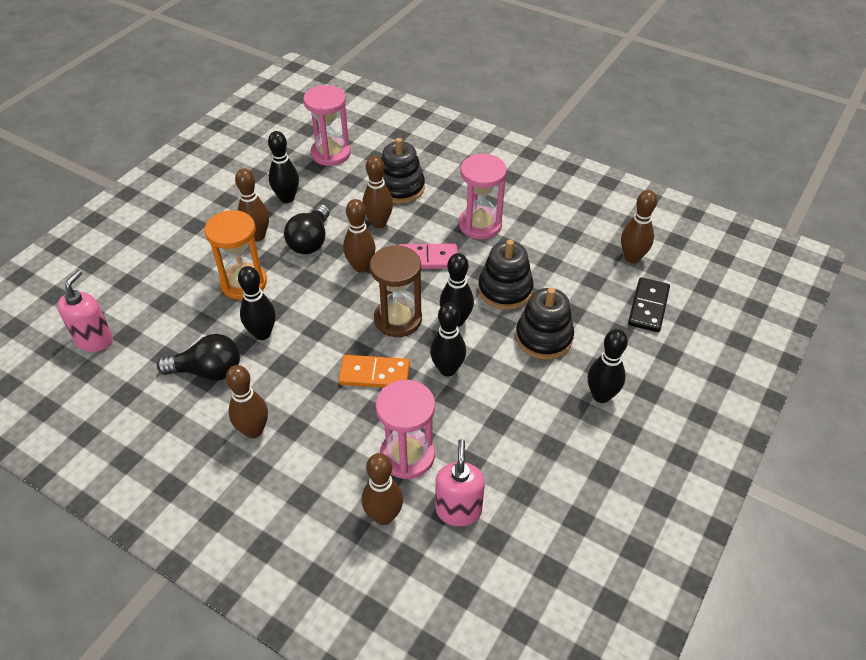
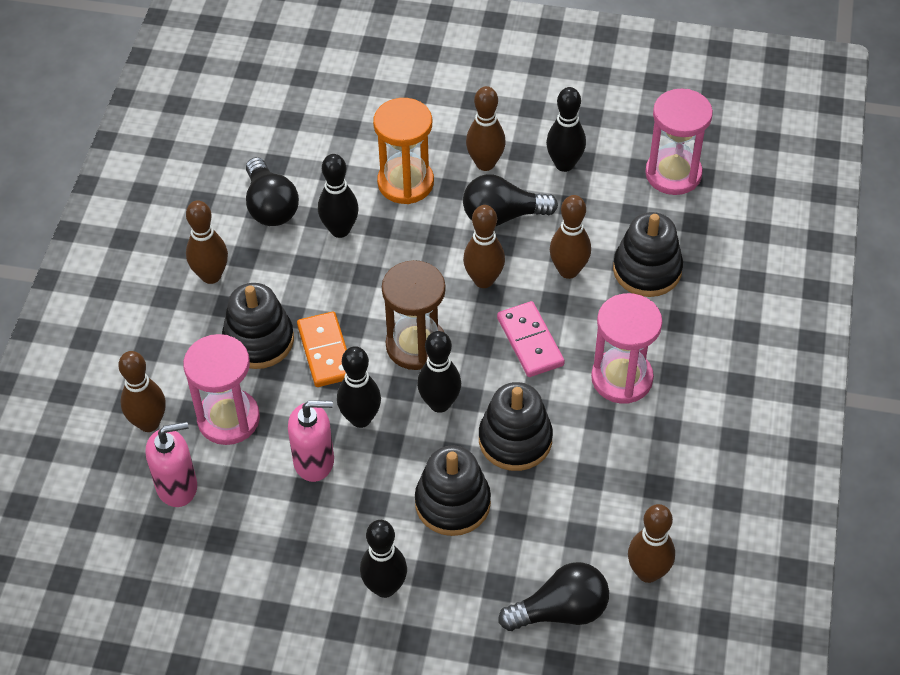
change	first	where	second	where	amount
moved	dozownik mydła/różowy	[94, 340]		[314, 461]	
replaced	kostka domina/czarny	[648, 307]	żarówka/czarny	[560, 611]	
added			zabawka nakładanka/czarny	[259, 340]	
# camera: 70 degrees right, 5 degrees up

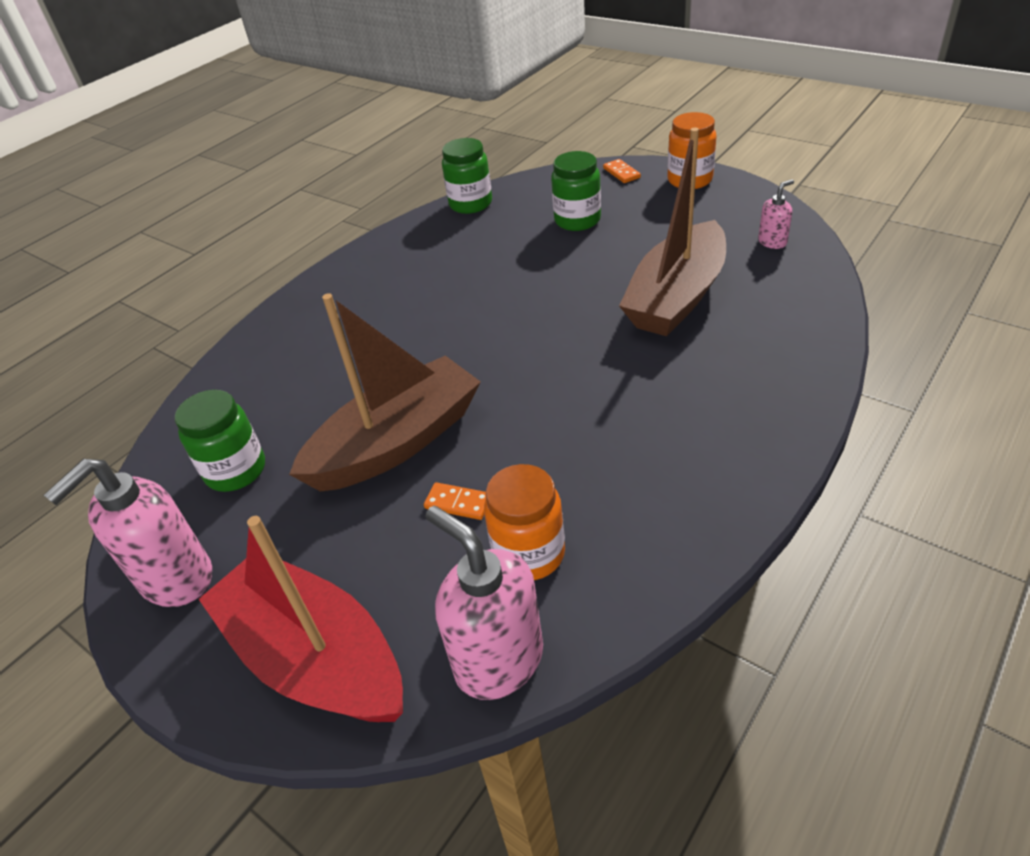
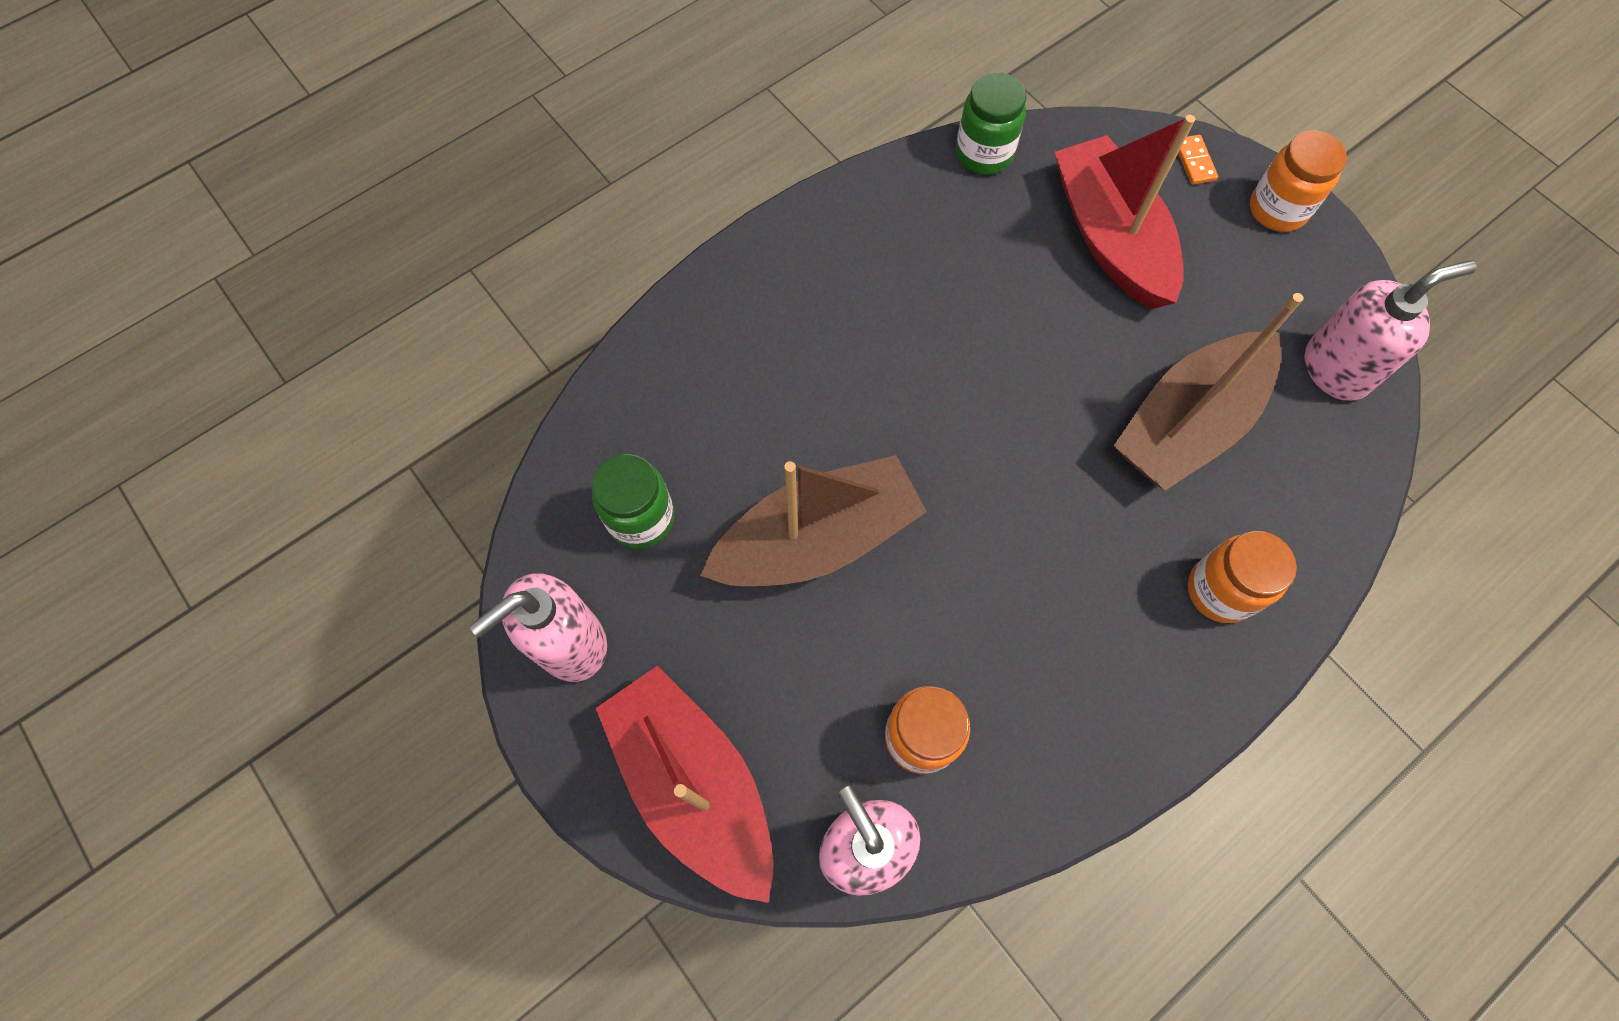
change	first	where	second	where	amount
replaced	słoik/zielony	[577, 220]	łódka/czerwony	[1110, 238]	
resized	dozownik mydła/różowy	[772, 242]		[1336, 369]	x2.02
removed	kostka domina/pomarańczowy	[458, 503]			
added			słoik/pomarańczowy	[1220, 590]	
# camera: 10 degrees right, 25 degrees up

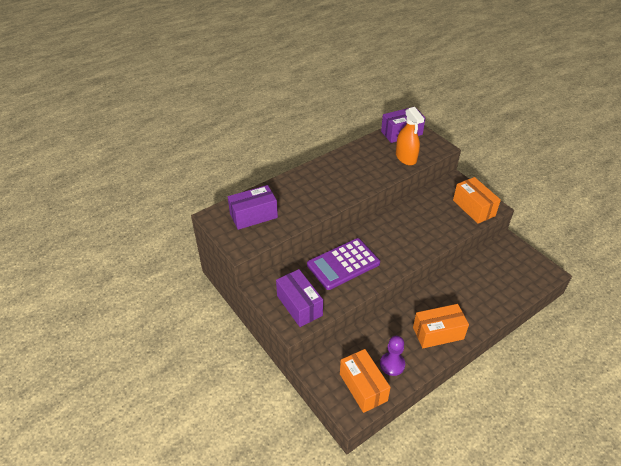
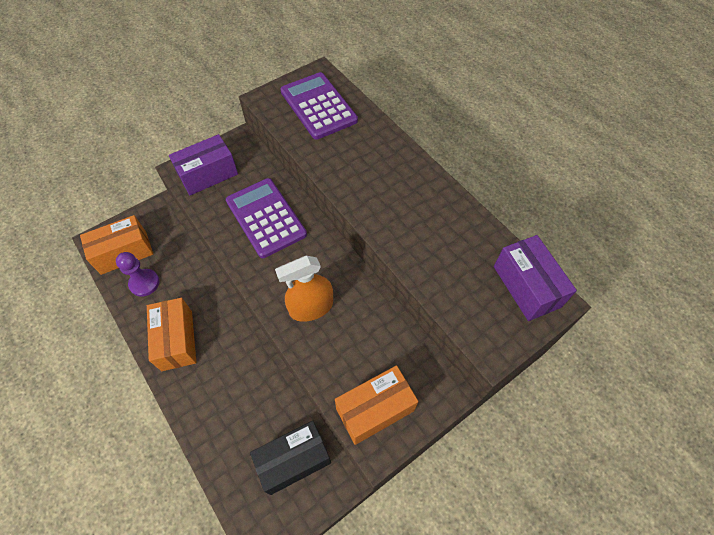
change	first	where	second	where	amount
moved	spryskiwacz/pomarańczowy	[406, 157]		[311, 307]	
replaced	pudełko/fioletowy	[253, 216]	kalkulator/fioletowy	[318, 106]	
added			pudełko/czarny	[294, 460]	
# camera: 90 degrees right, 15 degrees up

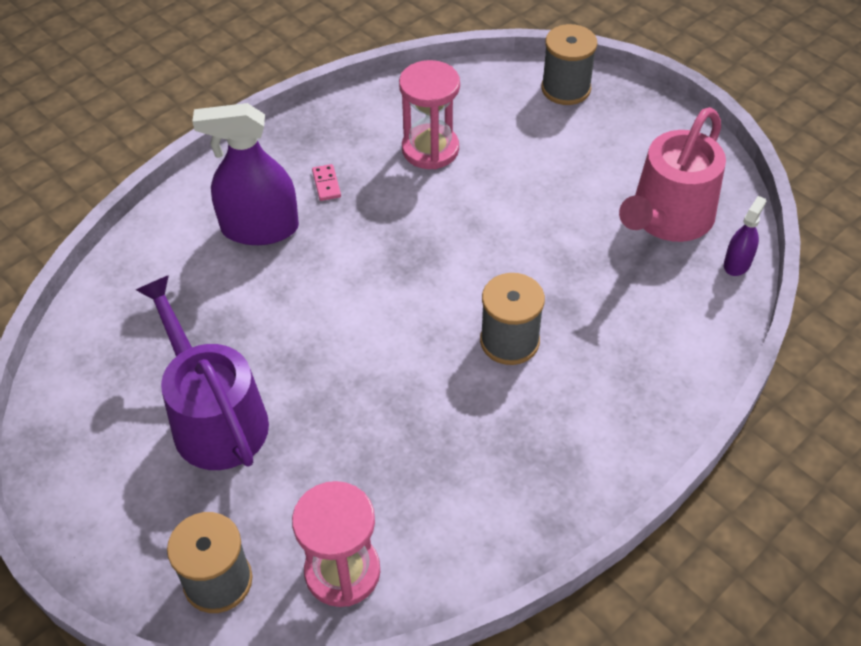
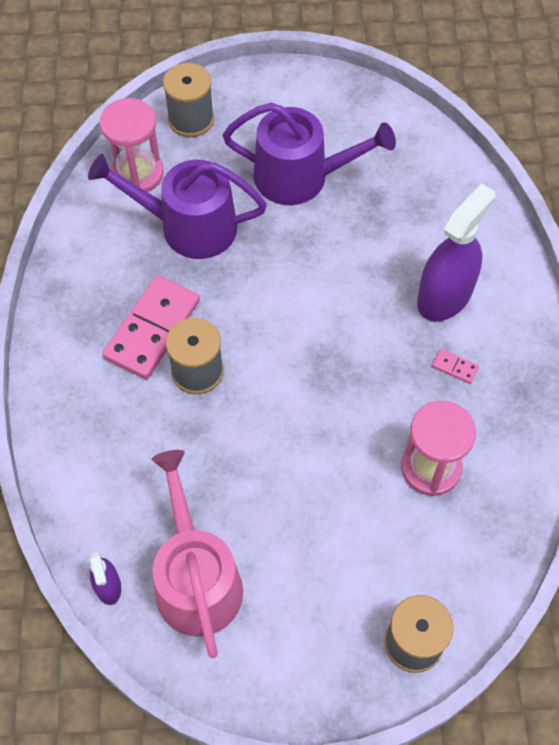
change	first	where	second	where	amount
added			konewka/fioletowy	[189, 226]	
added			kostka domina/różowy	[152, 329]	
# camera: 130 degrees right, 10 degrees up

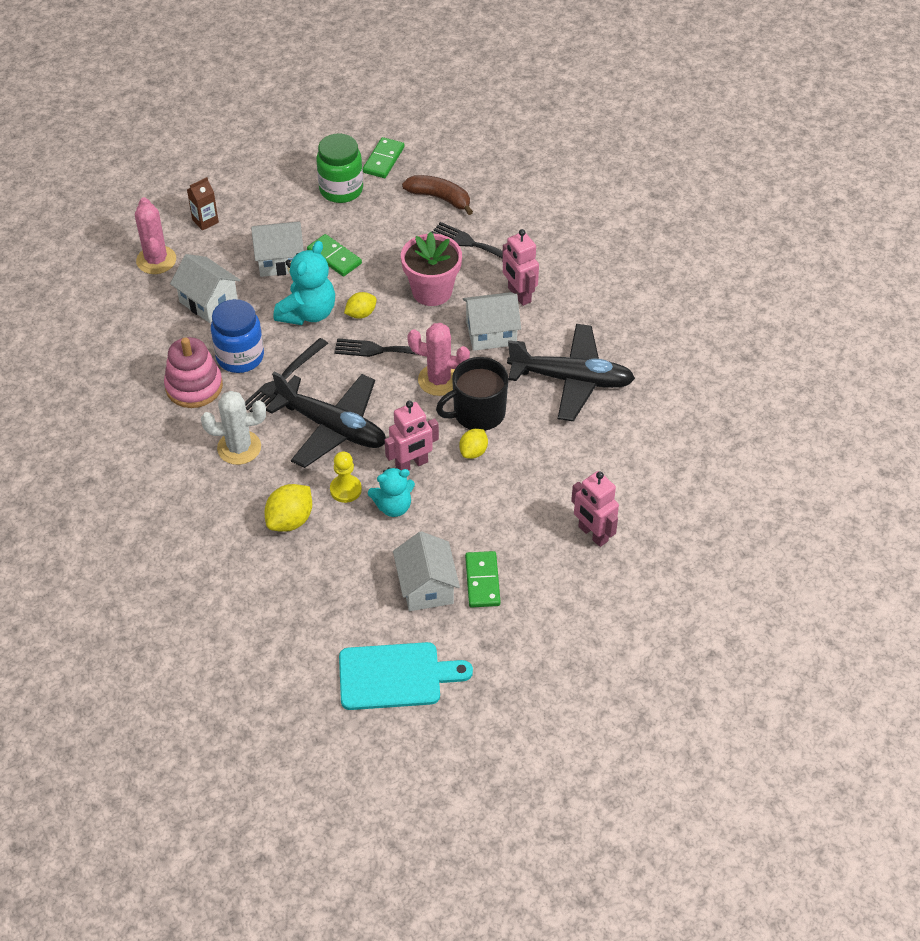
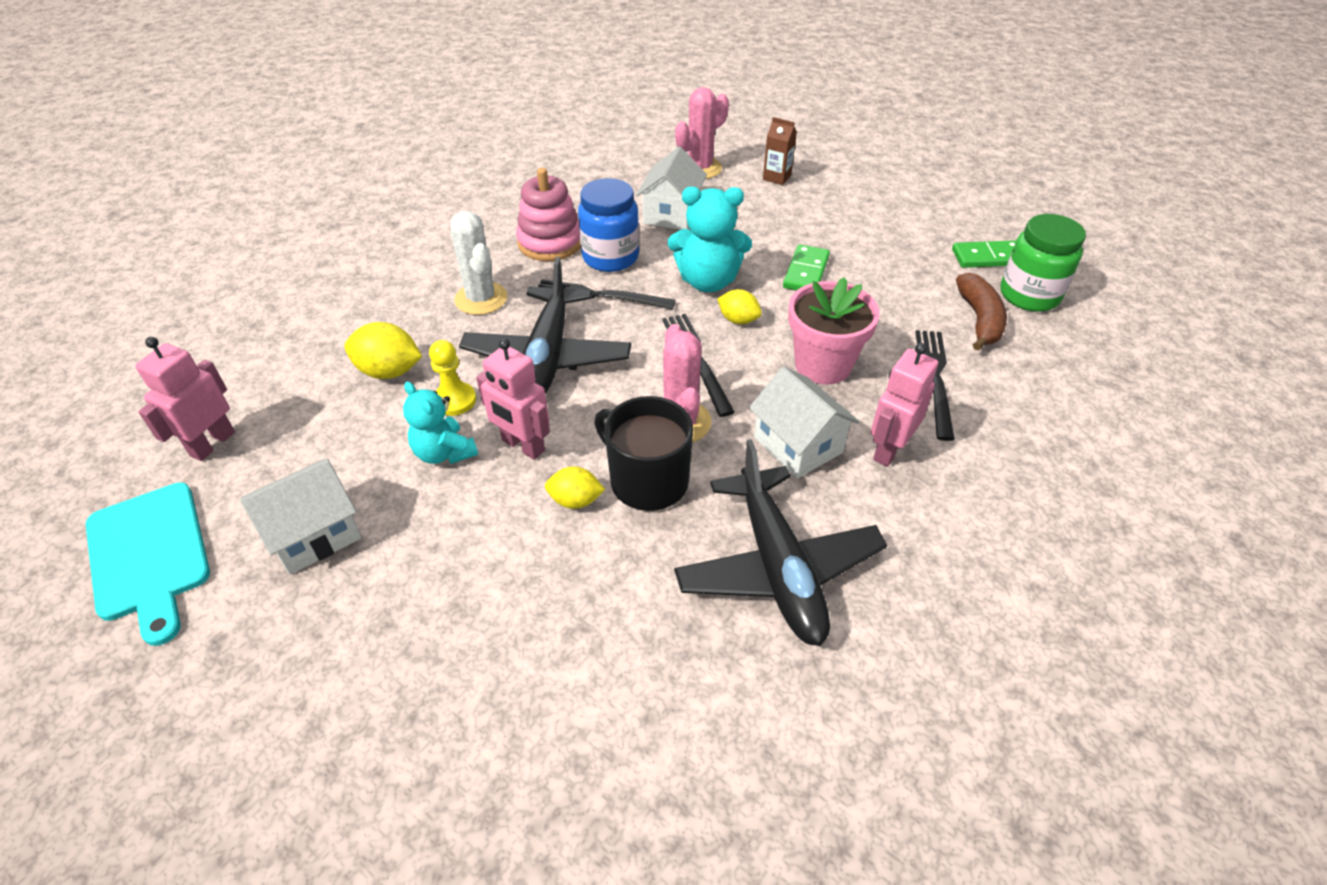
change	first	where	second	where	amount
moved	słoik/zielony	[341, 190]		[1029, 295]	
removed	domek/biały	[280, 261]			
moved	robot/różowy	[592, 534]		[212, 443]	
removed	kostka domina/zielony	[482, 581]			
# camera: 65 degrees right, 5 degrees down

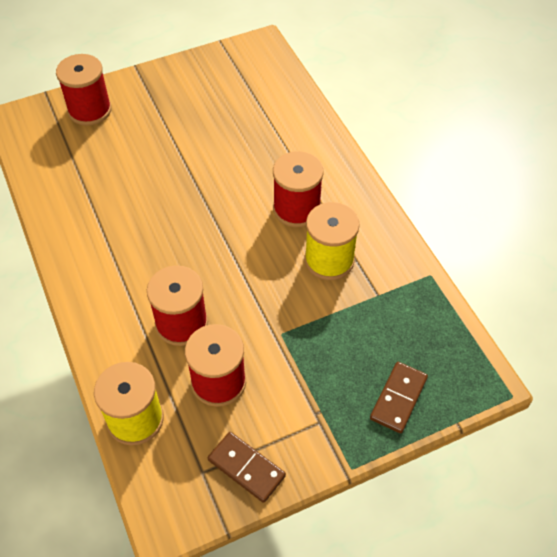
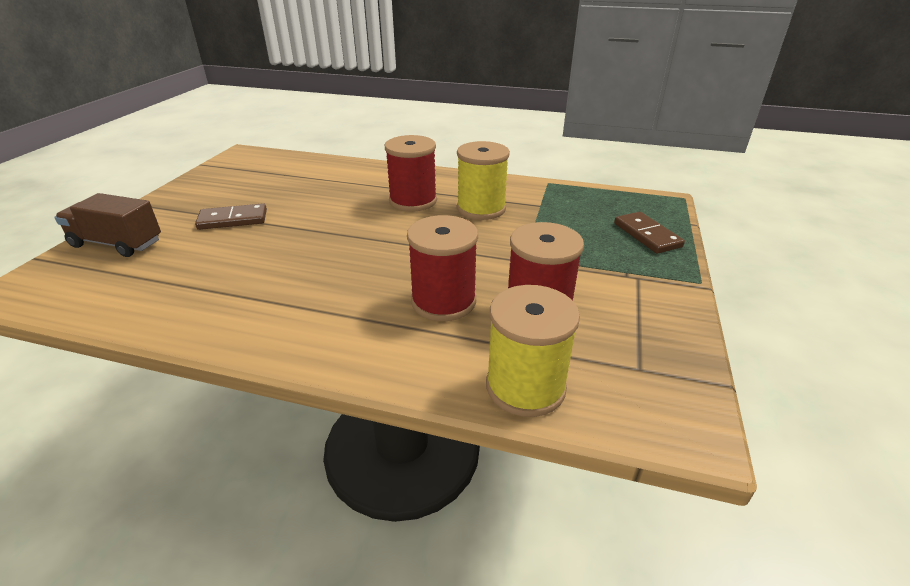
change	first	where	second	where	amount
replaced	szpulka/czerwony	[90, 110]	ciężarówka/brązowy	[117, 243]	
moved	kostka domina/brązowy	[246, 468]		[233, 219]	
# camera: 50 degrees left, 20 degrees down

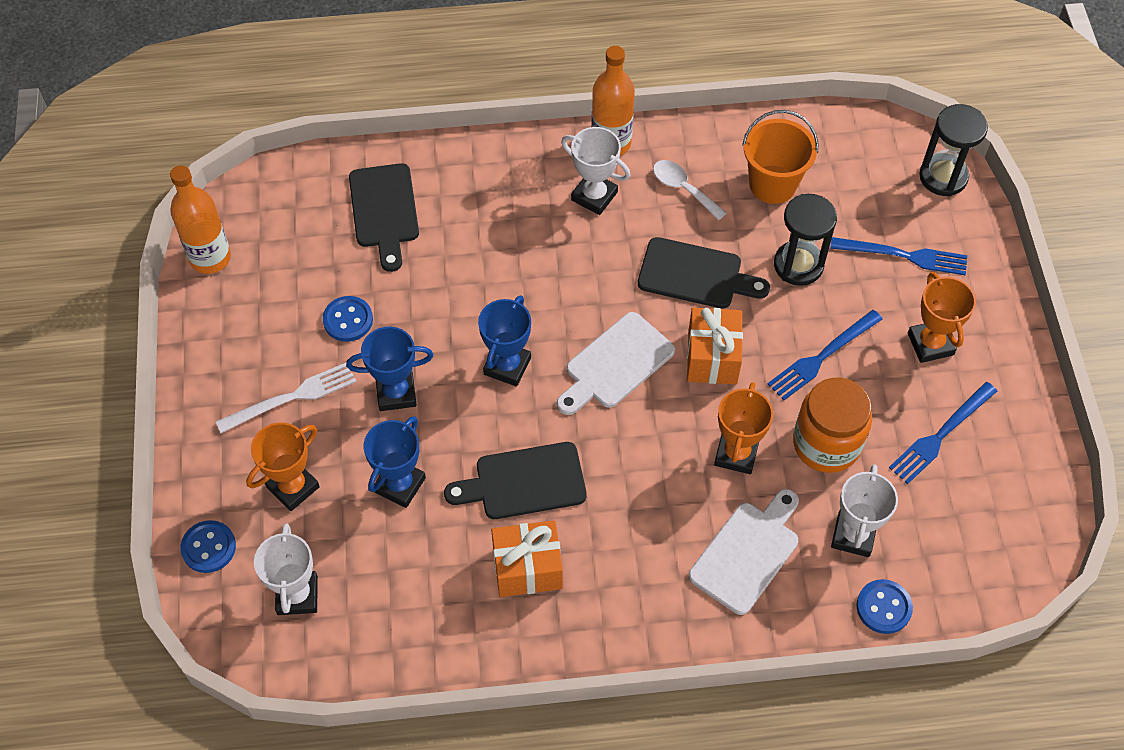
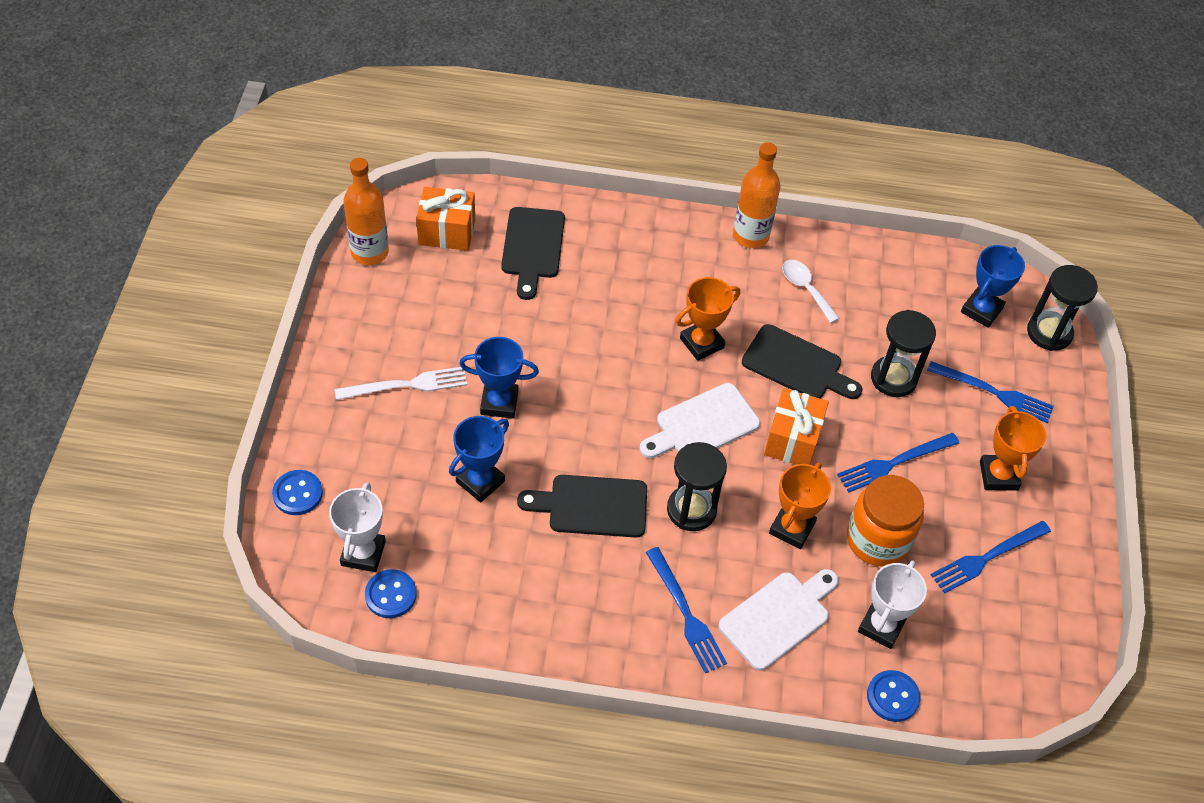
change	first	where	second	where	amount
removed	wiadro/pomarańczowy	[772, 184]			
removed	puchar/biały	[594, 196]			
moved	puchar/niebieski	[507, 366]		[981, 310]	
moved	guzik/niebieski	[348, 320]		[390, 595]	
moved	puchar/pomarańczowy	[293, 487]		[701, 343]	
moved	prezent/pomarańczowy	[527, 568]		[447, 232]	
added			klepsydra/czarny	[691, 510]	
added			widelec/niebieski	[685, 613]	
# camera: 10 degrees right, 5 degrees down

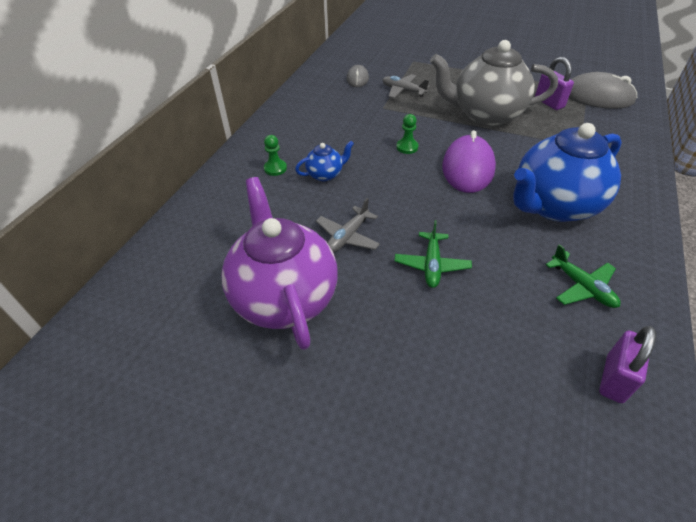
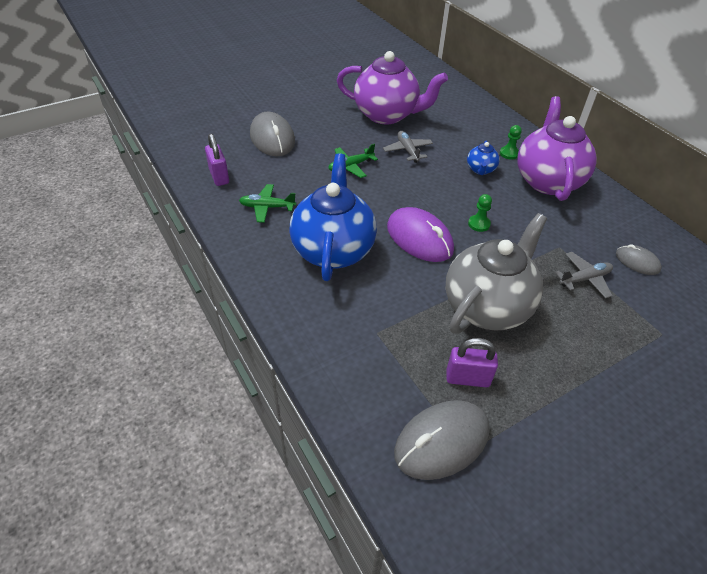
change	first	where	second	where	amount
turned	samolot/zielony	[431, 265]		[350, 166]	75 degrees counterclockwise
added			imbryk/fioletowy	[547, 180]	
added			myszka/szary	[272, 138]	
# camera: 125 degrees right, 0 degrees up

